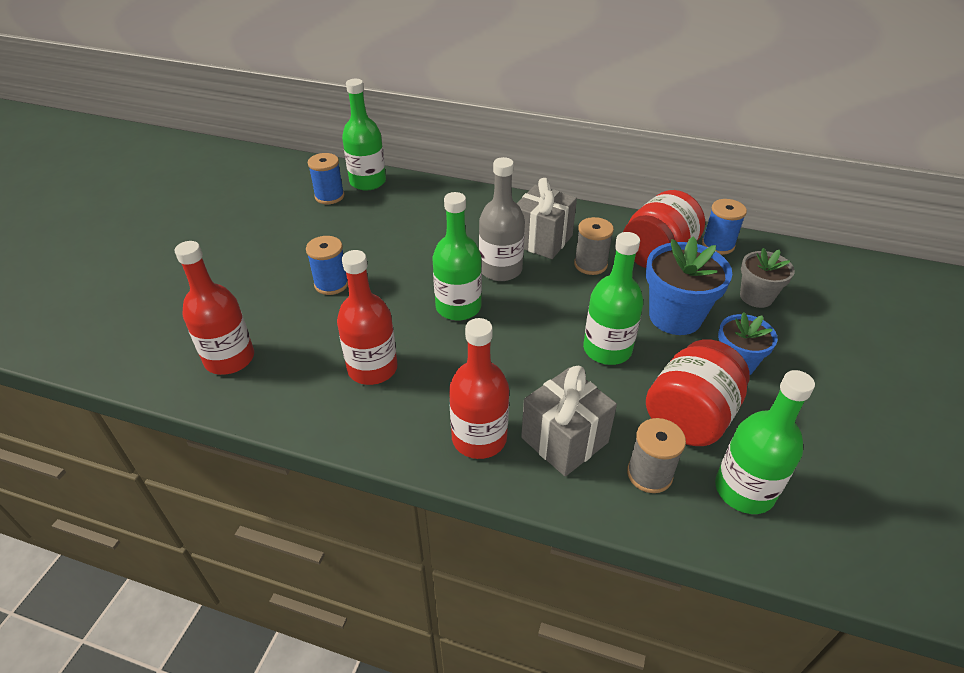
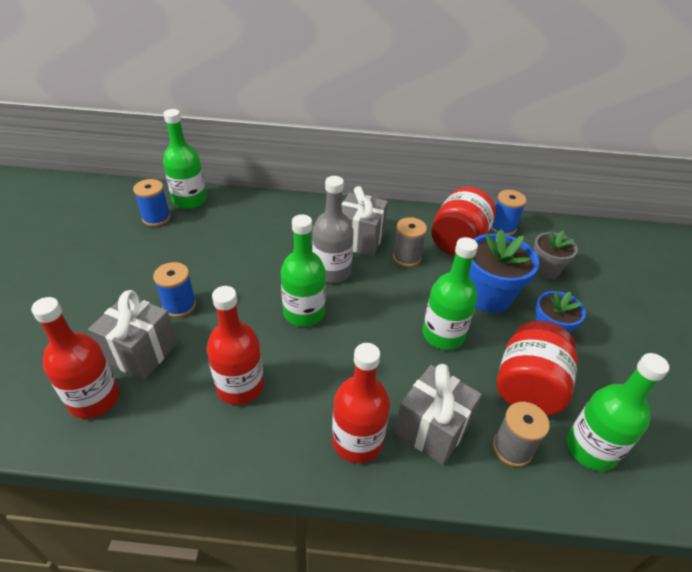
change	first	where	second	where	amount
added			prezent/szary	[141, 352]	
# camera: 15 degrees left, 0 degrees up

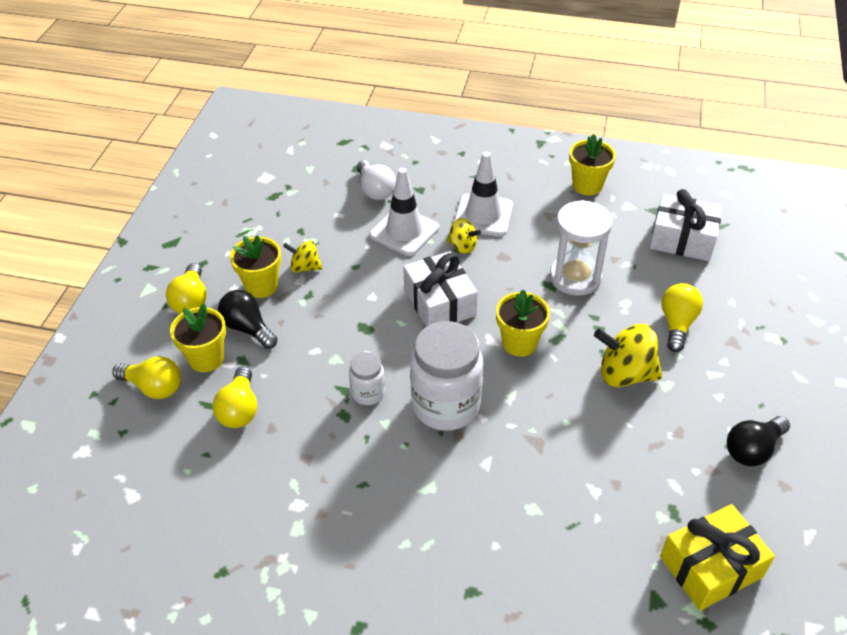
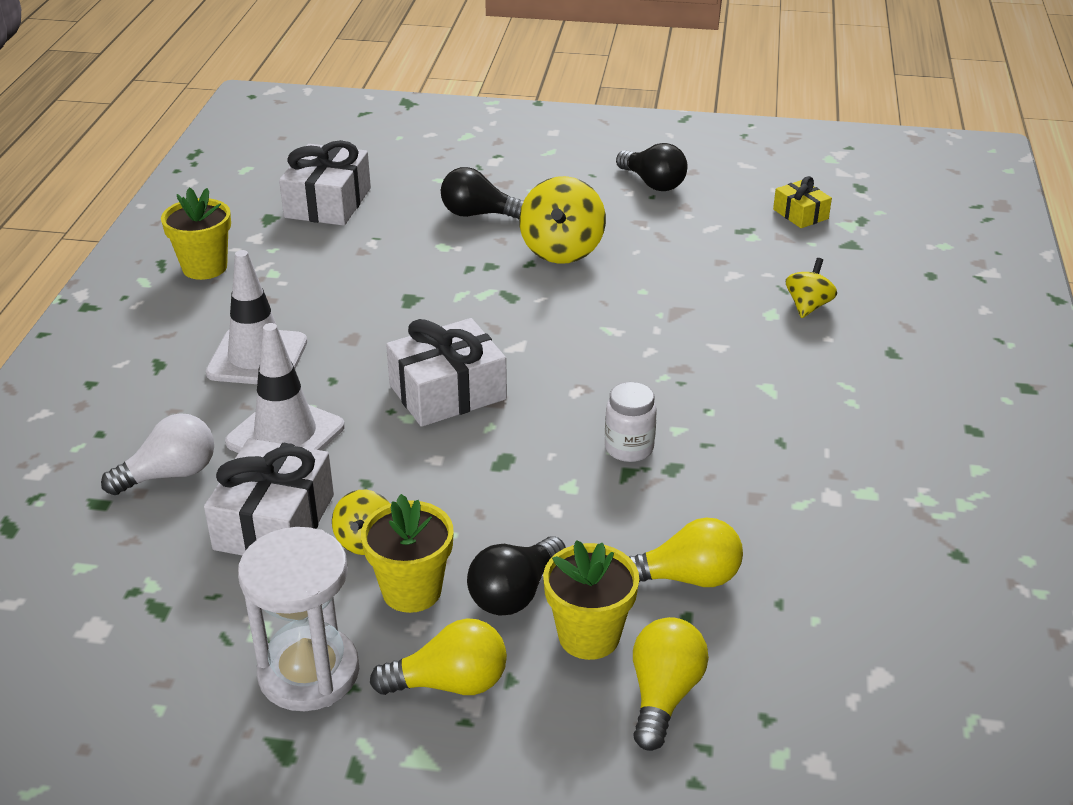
change	first	where	second	where	amount
moved	klepsydra/biały	[575, 277]		[309, 673]	
moved	bączek/żółty	[462, 246]		[808, 306]	
recoloured	żarówka/żółty	[677, 324]	żarówka/czarny	[478, 214]	
removed	doniczka/żółty	[519, 343]			
removed	słoik/biały	[446, 405]			
resized	prezent/żółty	[711, 567]		[800, 214]	x0.56
added			prezent/biały	[274, 522]	
# camera: 95 degrees left, 10 degrees down

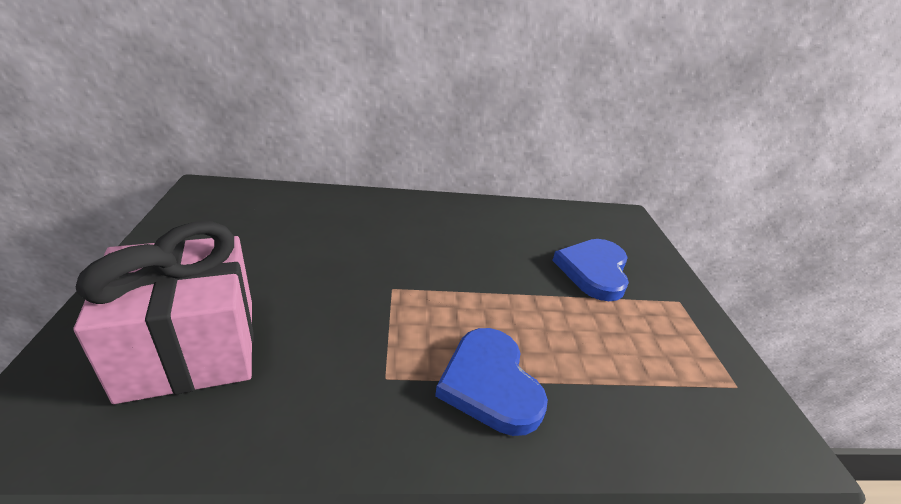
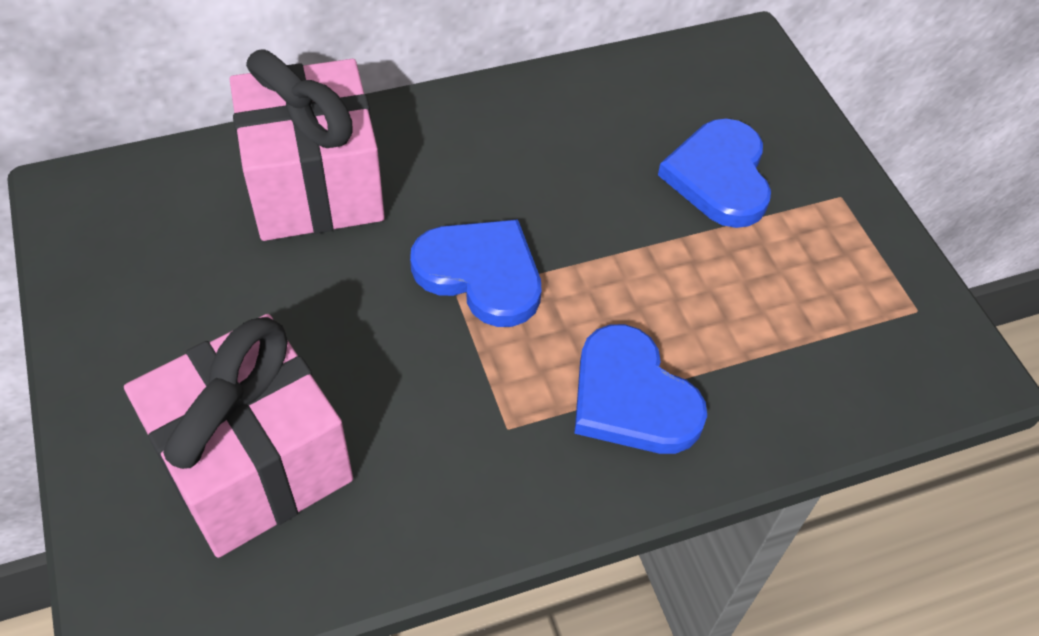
change	first	where	second	where	amount
added			prezent/różowy	[314, 185]	
added			serce/niebieski	[481, 274]	
# camera: 15 degrees left, 20 degrees up

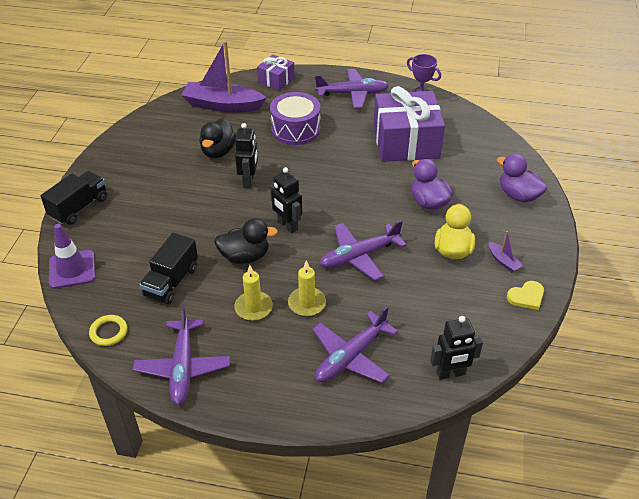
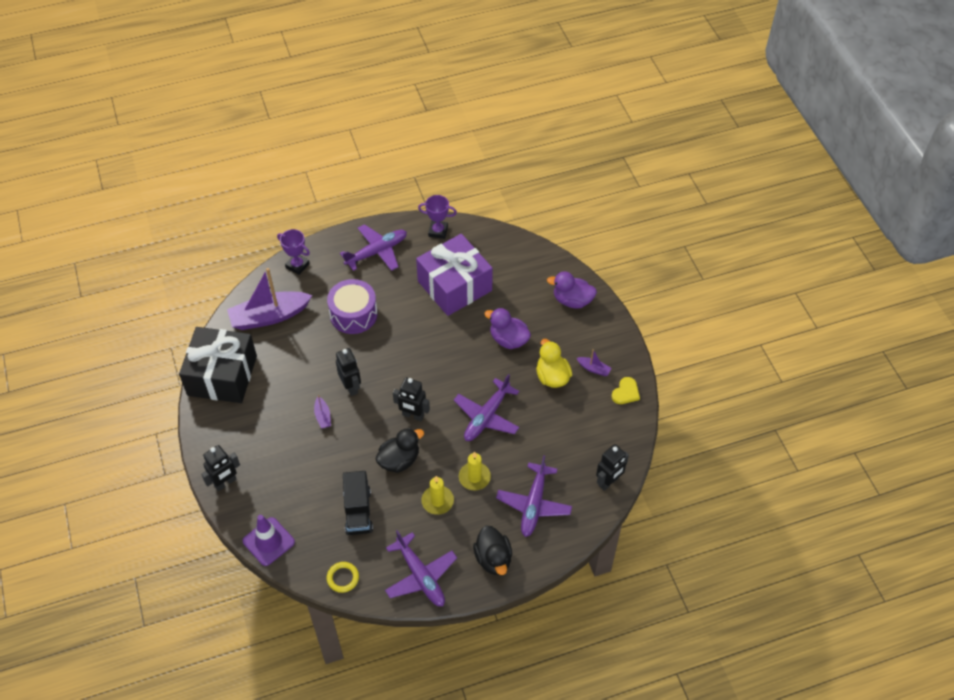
change	first	where	second	where	amount
replaced	prezent/fioletowy	[276, 80]	puchar/fioletowy	[297, 265]	
moved	kaczka/czarny	[218, 151]		[493, 559]	
replaced	ciężarówka/czarny	[79, 207]	robot/czarny	[225, 483]	
added			prezent/czarny	[222, 375]	
added			łódka/fioletowy	[323, 416]	
# camera: 30 degrees left, 10 degrees up

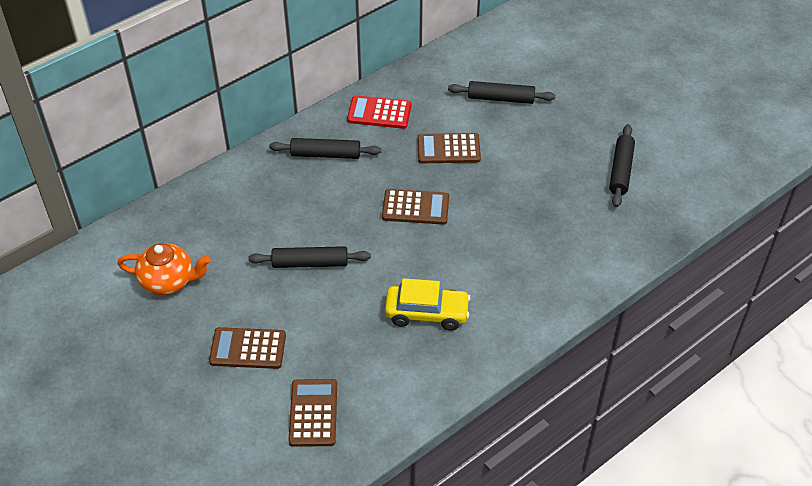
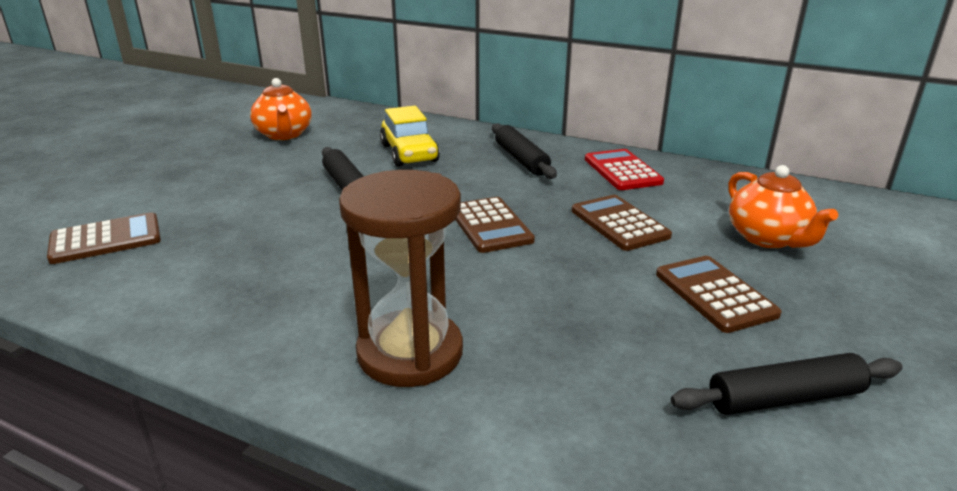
change	first	where	second	where	amount
replaced	wałek do ciasta/czarny	[501, 98]	imbryk/pomarańczowy	[768, 238]	
moved	samochód/żółty	[427, 313]		[409, 153]	
moved	kalkulator/brązowy	[248, 349]		[715, 294]	
added			klepsydra/brązowy	[410, 352]	
# camera: 65 degrees right, 20 degrees down

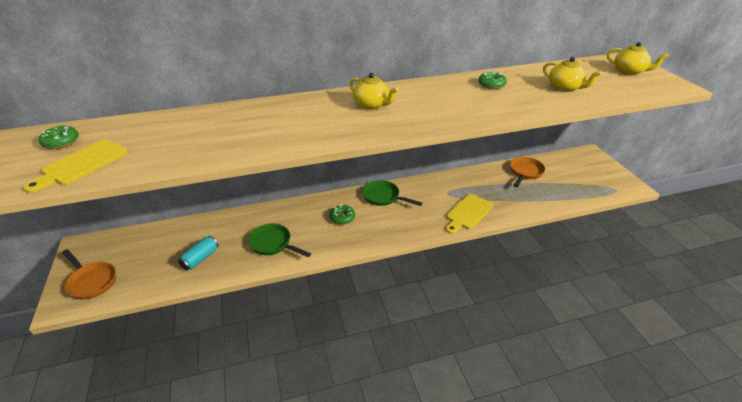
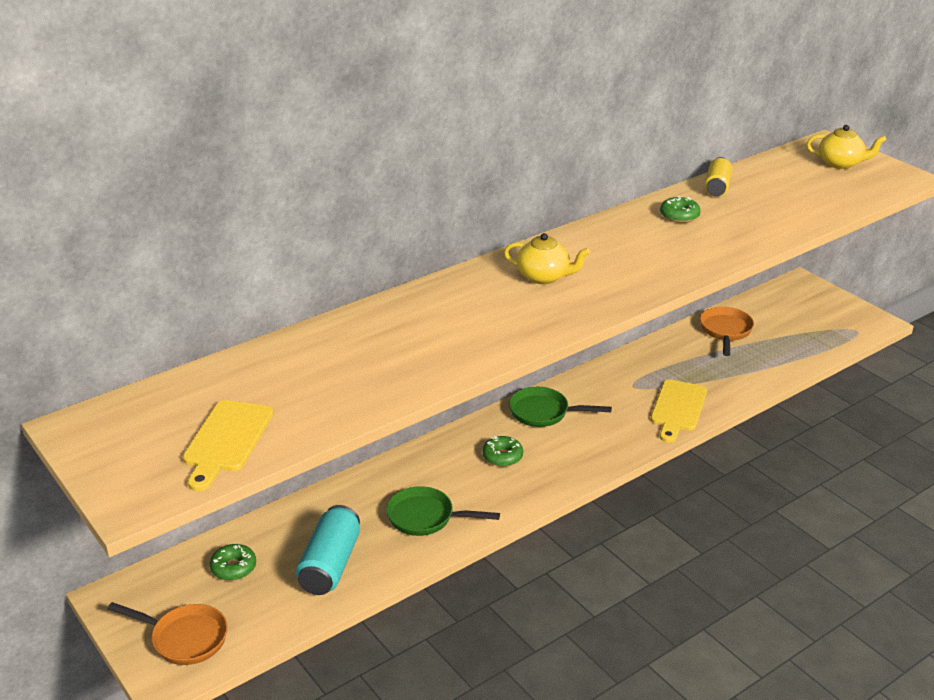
change	first	where	second	where	amount
removed	imbryk/żółty	[565, 88]			
moved	donut/zielony	[61, 142]		[233, 568]	
resized	puszka/turkusowy	[200, 258]		[330, 565]	x1.53
added			puszka/żółty	[717, 187]	
# camera: 20 degrees left, 5 degrees down

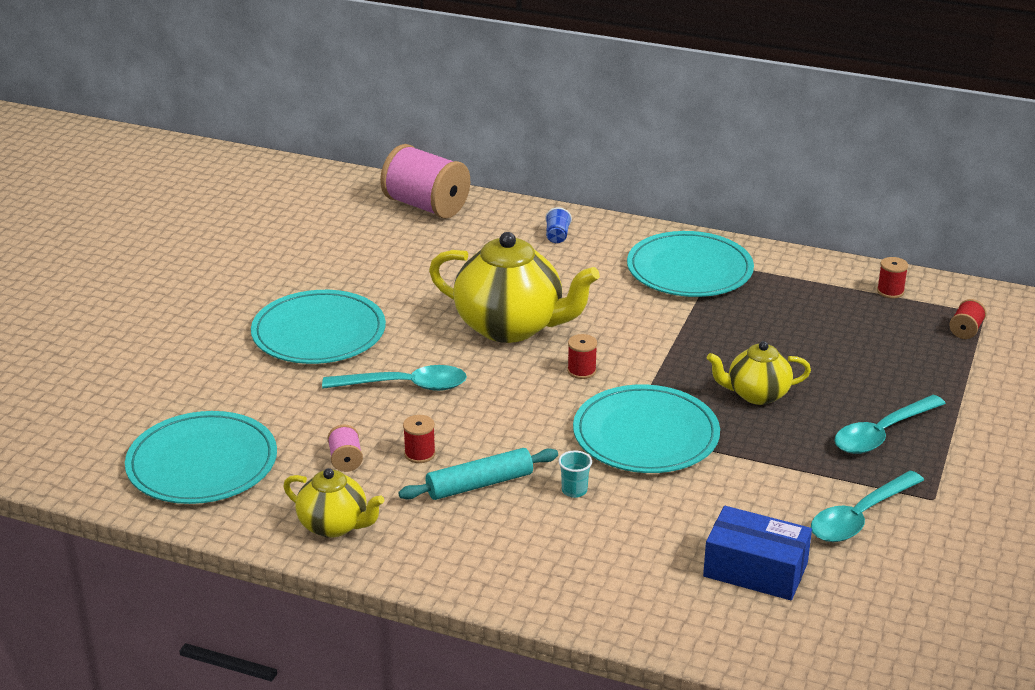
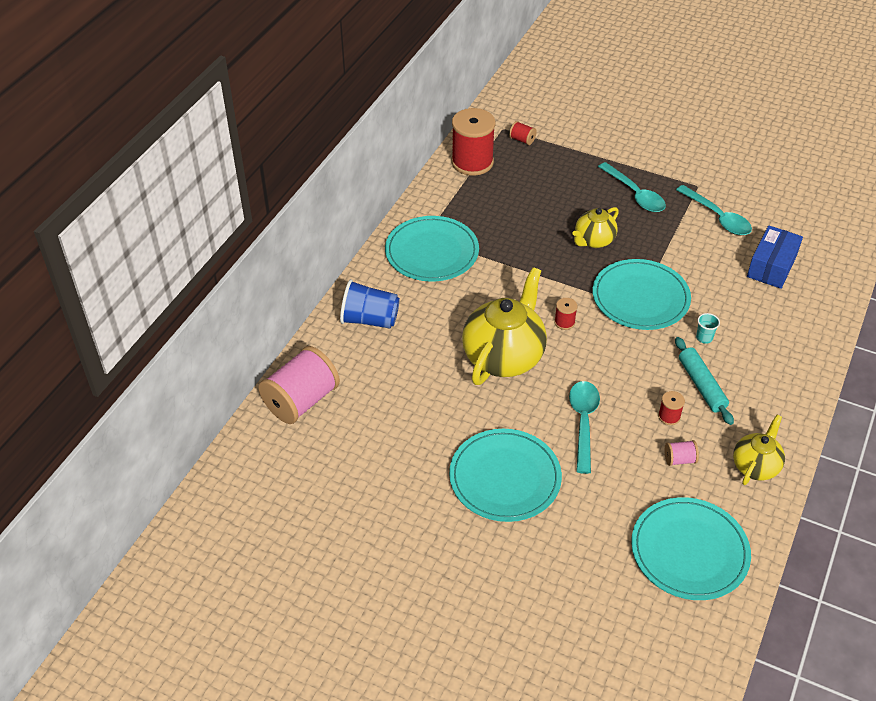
change	first	where	second	where	amount
resized	szklanka/niebieski	[557, 236]		[369, 320]	x2.07
resized	szpulka/czerwony	[890, 291]		[472, 162]	x2.32
turned	imbryk/żółty	[756, 394]		[593, 241]	45 degrees clockwise
# camera: 85 degrees left, 15 degrees up

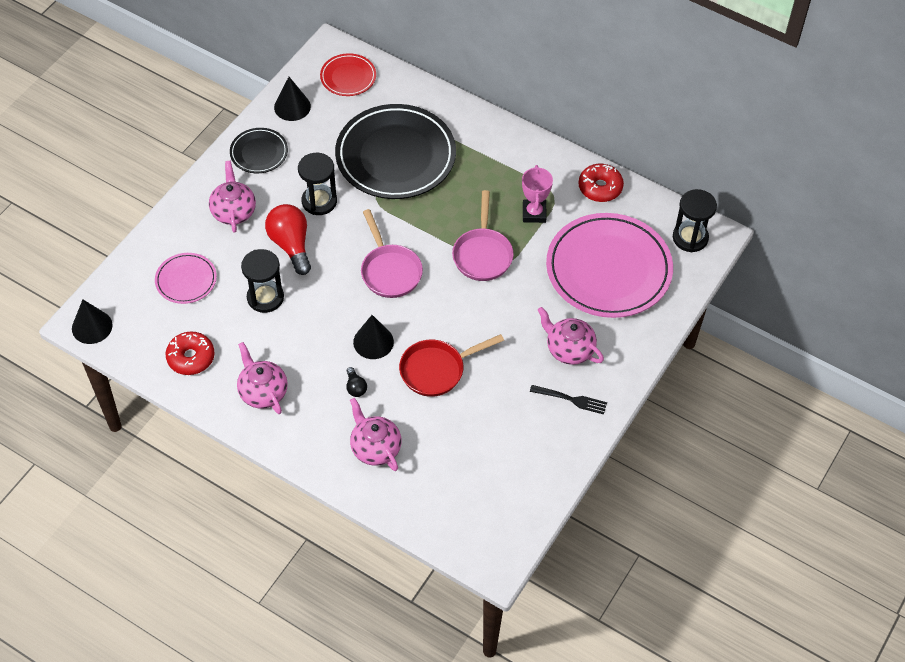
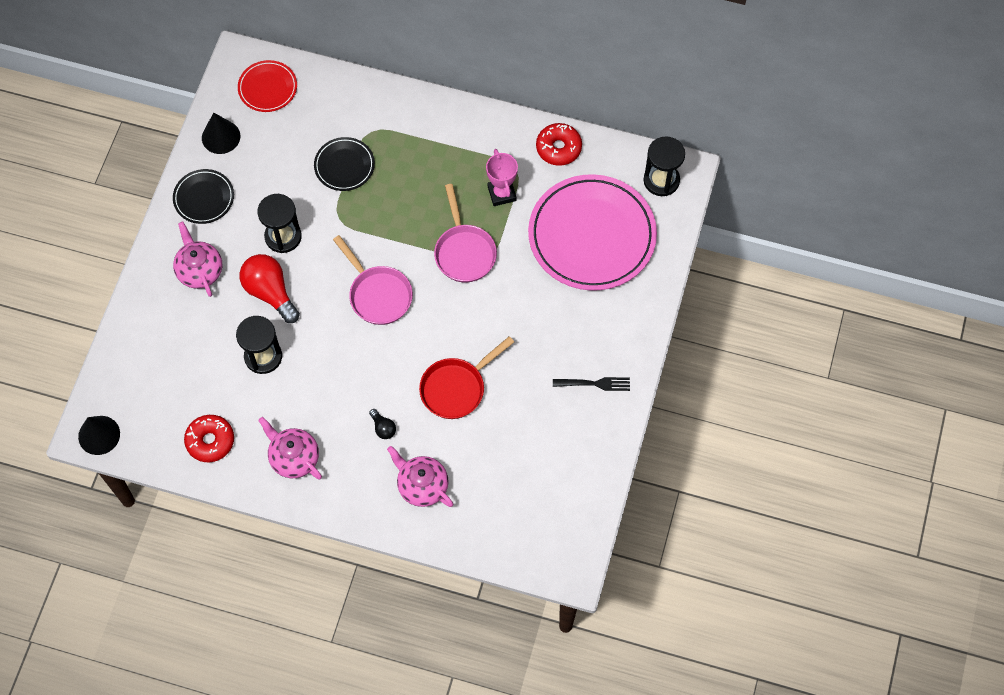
change	first	where	second	where	amount
resized	talerz/czarny	[395, 156]		[344, 166]	x0.48
removed	talerz/różowy	[186, 280]			
removed	imbryk/różowy	[569, 349]			
removed	stożek/czarny	[373, 342]			
# camera: 15 degrees left, 10 degrees up

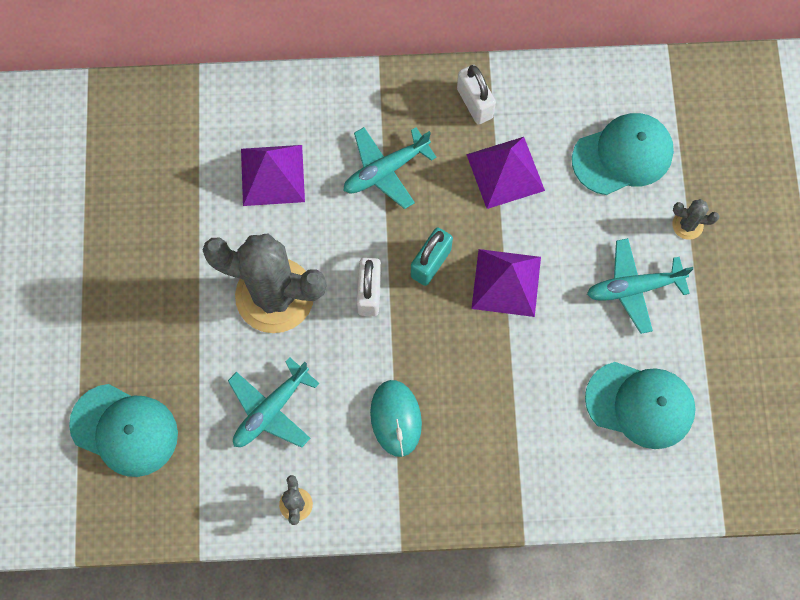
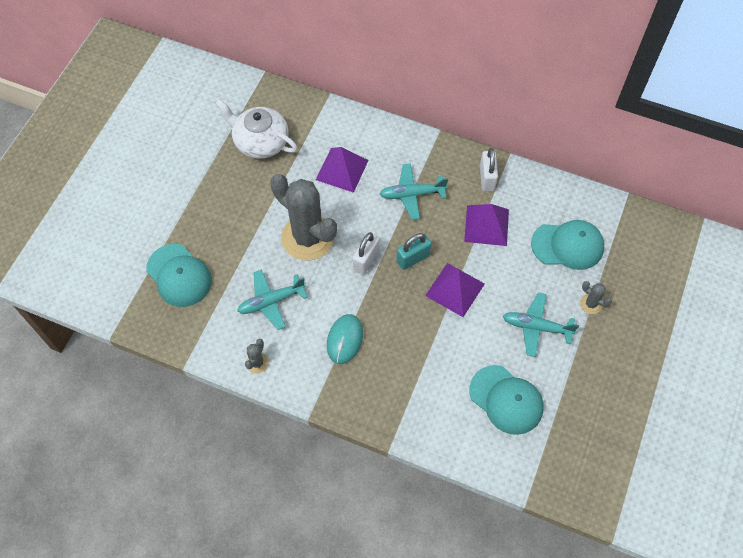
change	first	where	second	where	amount
added			imbryk/biały	[260, 141]	
# camera: 25 degrees right, 10 degrees down

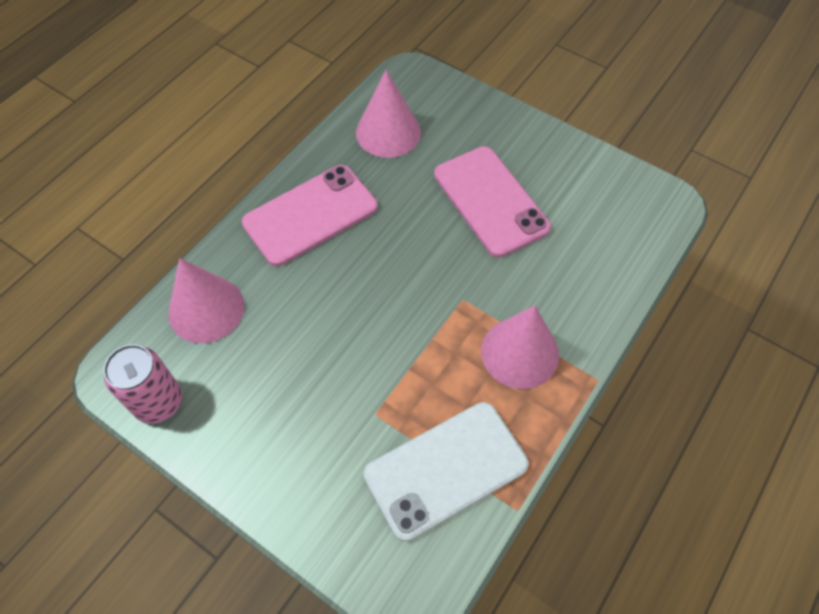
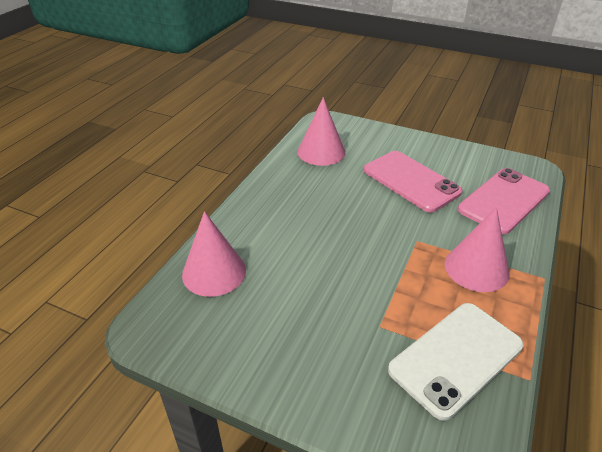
change	first	where	second	where	amount
moved	telefon/różowy	[310, 215]		[504, 200]	
removed	puszka/różowy	[158, 402]			
# camera: 10 degrees left, 20 degrees down

